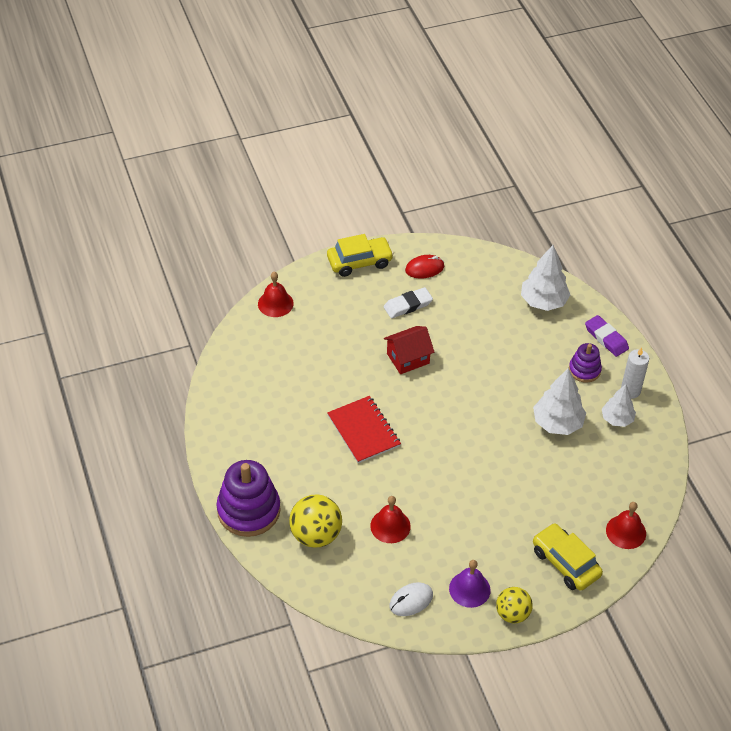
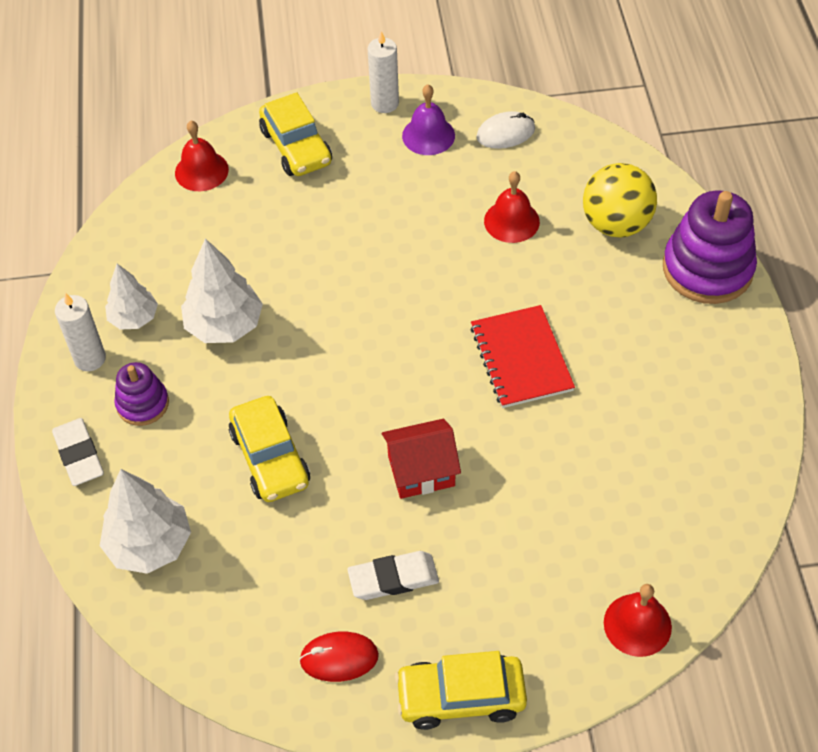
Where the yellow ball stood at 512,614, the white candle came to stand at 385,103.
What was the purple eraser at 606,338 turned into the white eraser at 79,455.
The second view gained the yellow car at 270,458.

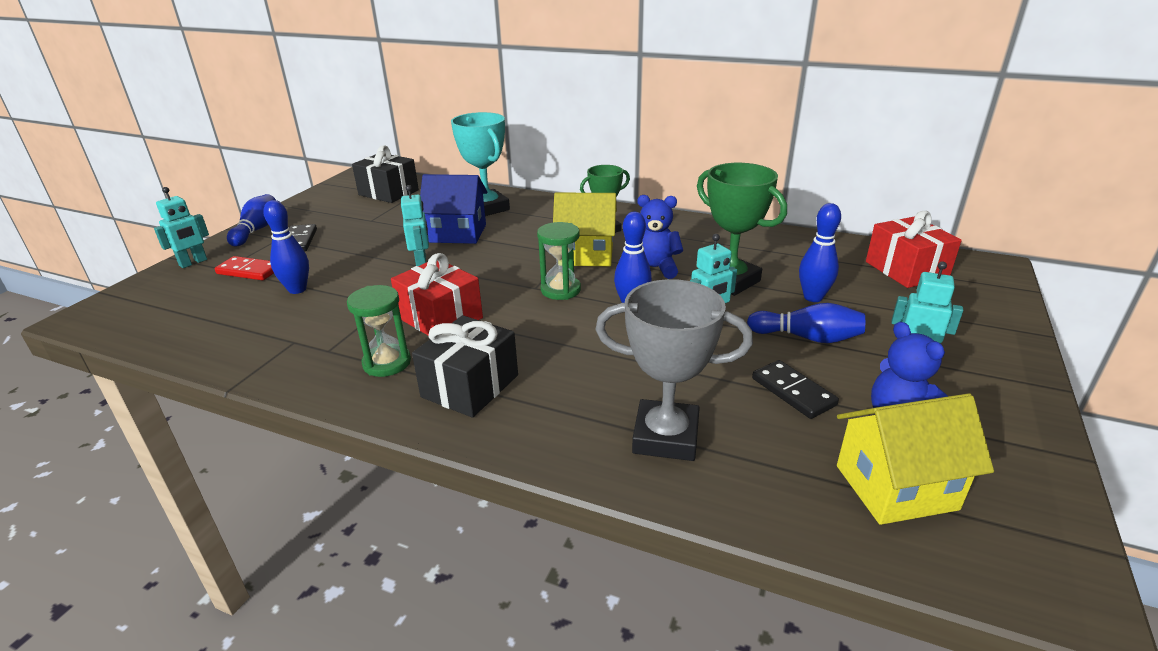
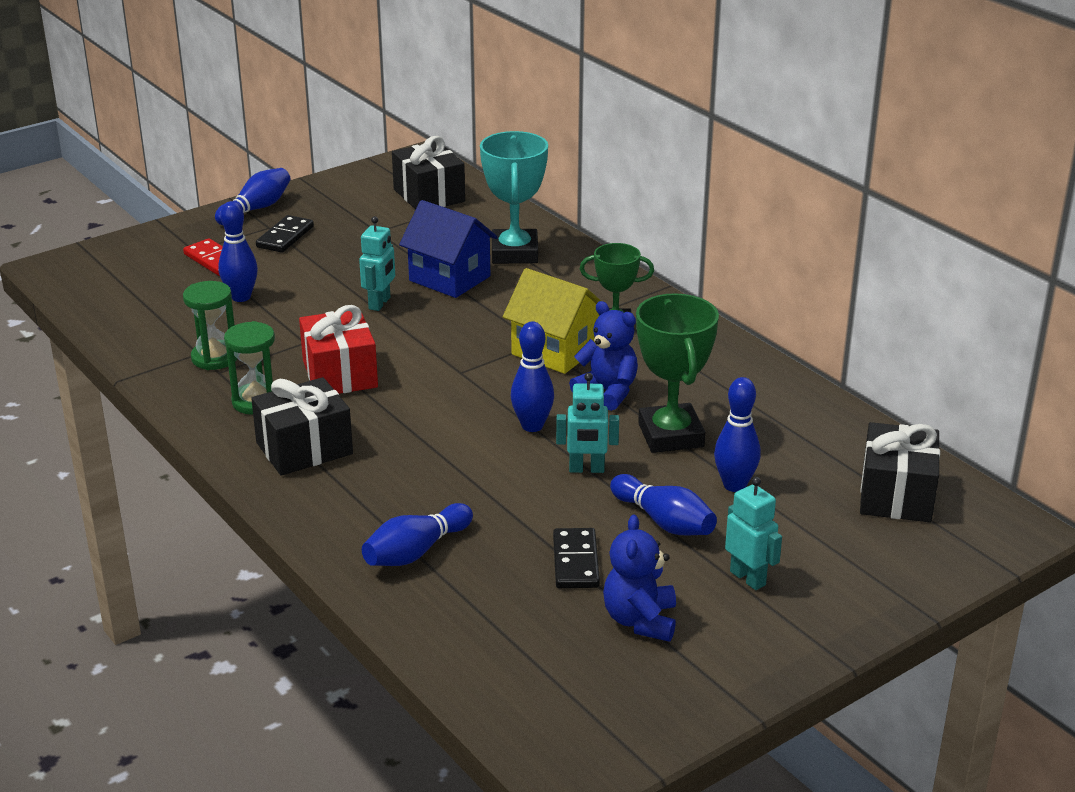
The second view lost the turquoise robot at 193,263.
The green hourglass ended up elsewhere, having gone from 560,290 to 215,358.
Where the grey trophy stood at 665,437, the blue bowling pin came to stand at 416,552.
The second view lost the yellow house at 896,487.
What was the red gift at 906,270 turned into the black gift at 896,495.

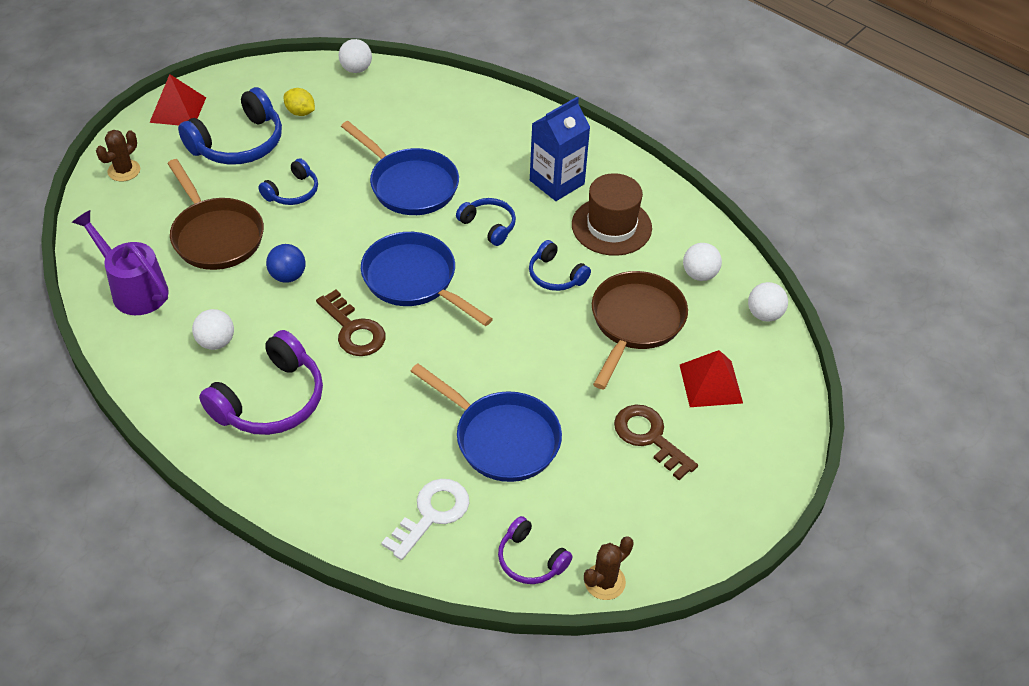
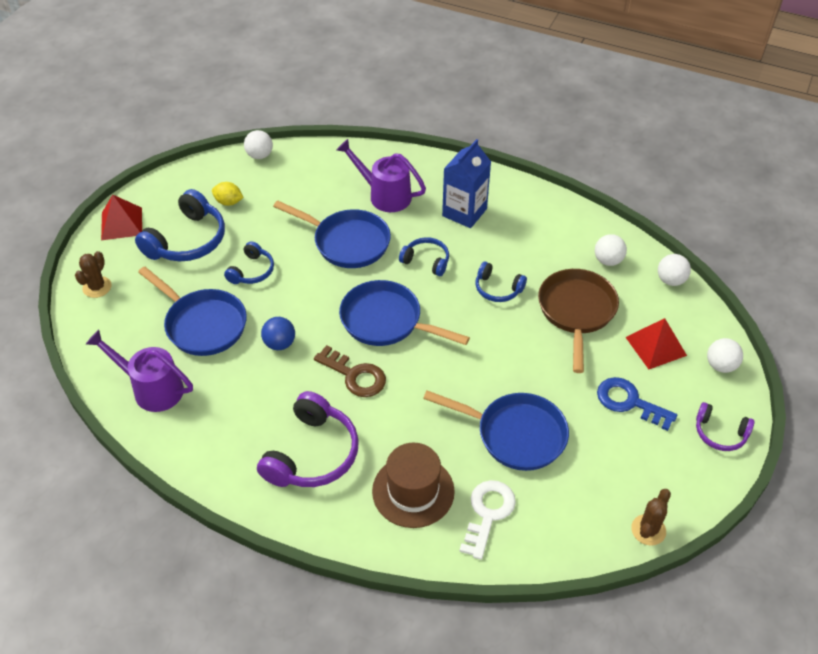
What was the brown pan at 216,236 turned into the blue pan at 202,324.
The white ball ended up elsewhere, having gone from 216,342 to 720,365.
The purple headphones ended up elsewhere, having gone from 530,559 to 720,433.
The brown hat ended up elsewhere, having gone from 611,226 to 413,491.
What was the brown key at 649,437 turned into the blue key at 629,402.
The second view gained the purple watering can at 384,195.

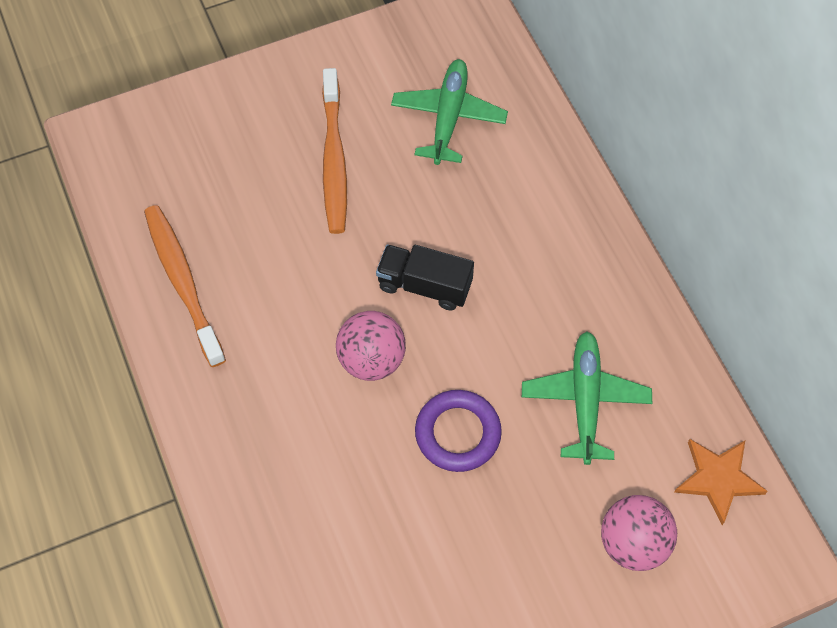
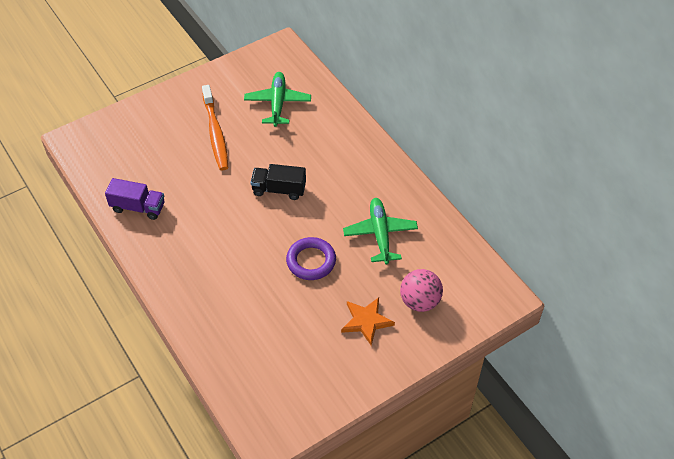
Where the orange toothbrush stood at 183,282, the purple truck came to stand at 138,207.
The second view lost the pink ball at 371,359.
The orange star ended up elsewhere, having gone from 718,479 to 366,321.

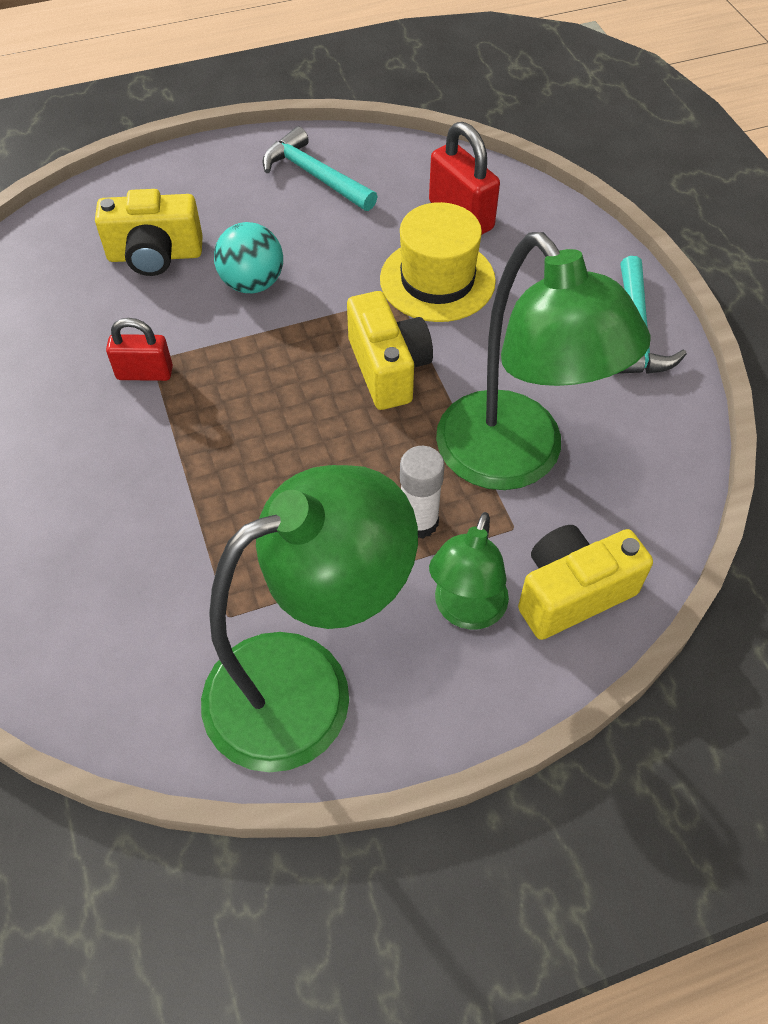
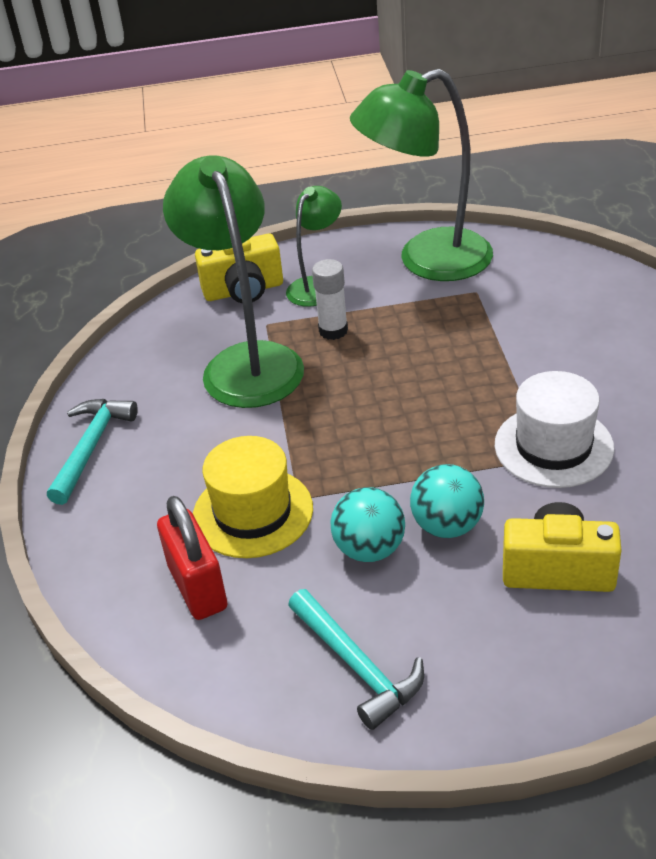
Where the red padlock stood at 145,373, the white hat came to stand at 553,446.
The second view lost the yellow camera at 388,368.
The second view gained the turquoise ball at 369,549.

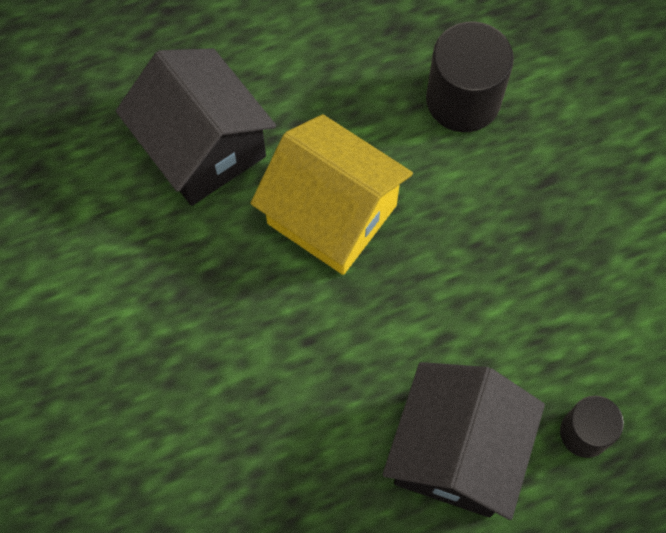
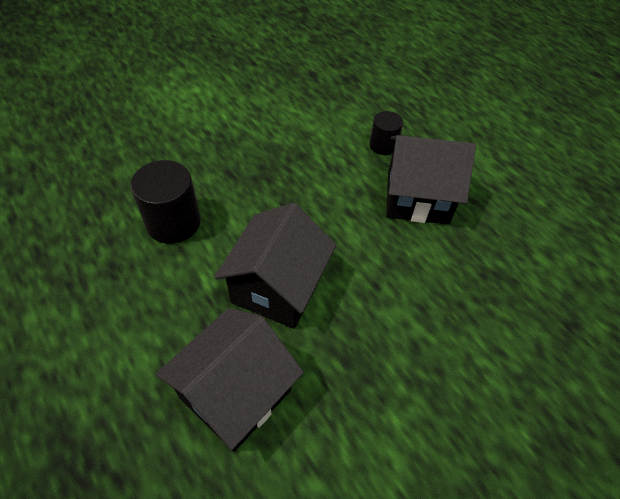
What was the yellow house at 332,214 turned into the black house at 277,287.

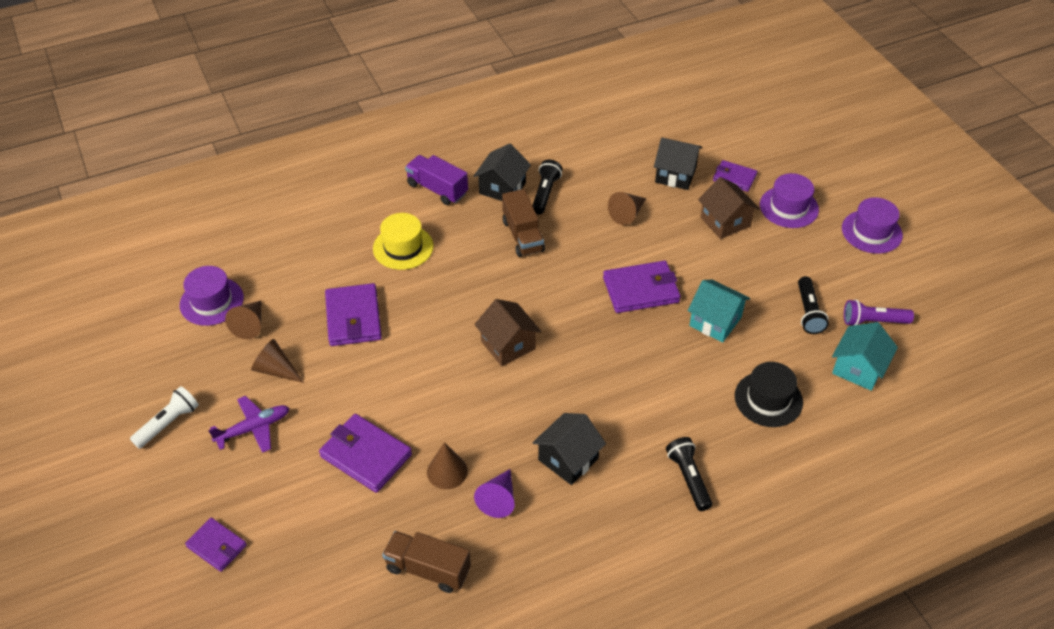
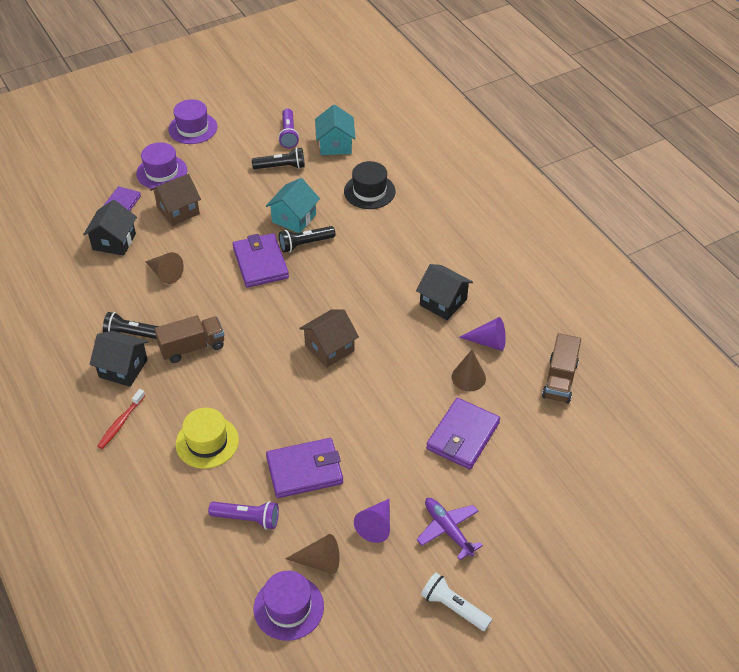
The second view lost the purple wallet at 217,546.
What was the brown cone at 276,370 turned into the purple cone at 376,525.
Where the purple truck stood at 437,189, the red toothbrush came to stand at 121,423.
The black flashlight ended up elsewhere, having gone from 688,478 to 305,244.
The turquoise house at 858,368 ended up facing another way, 60 degrees clockwise from before.
The second view gained the purple flashlight at 247,519.

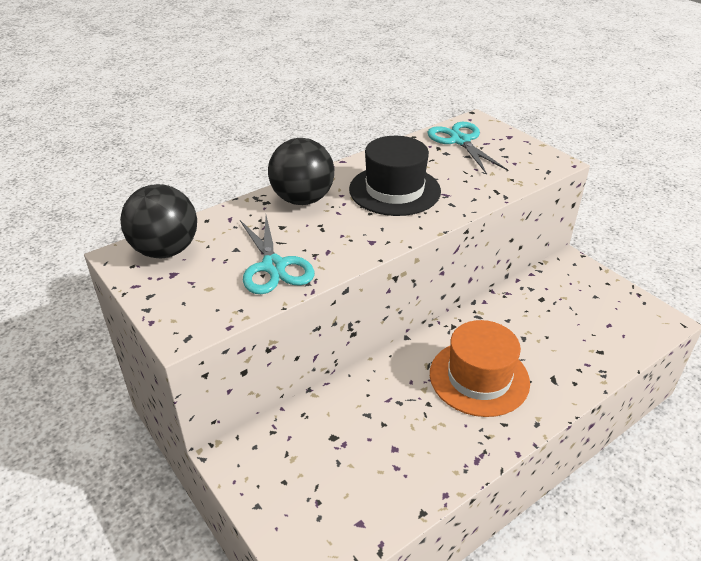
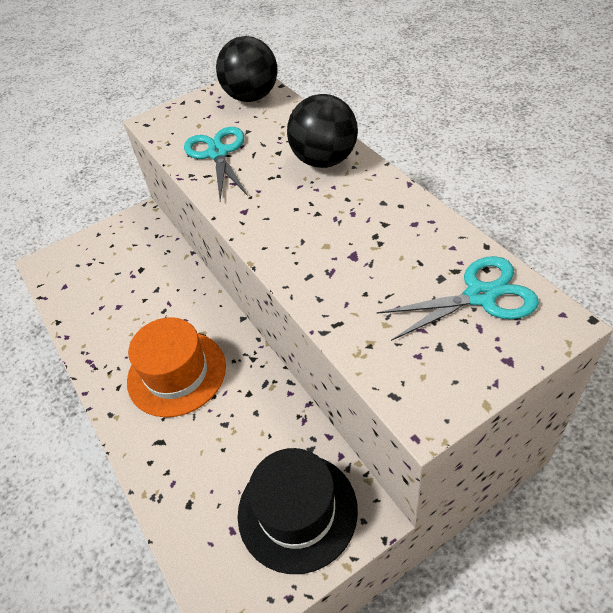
The turquoise scissors at 273,266 ended up facing another way, 90 degrees clockwise from before.
The black hat ended up elsewhere, having gone from 394,190 to 297,511.

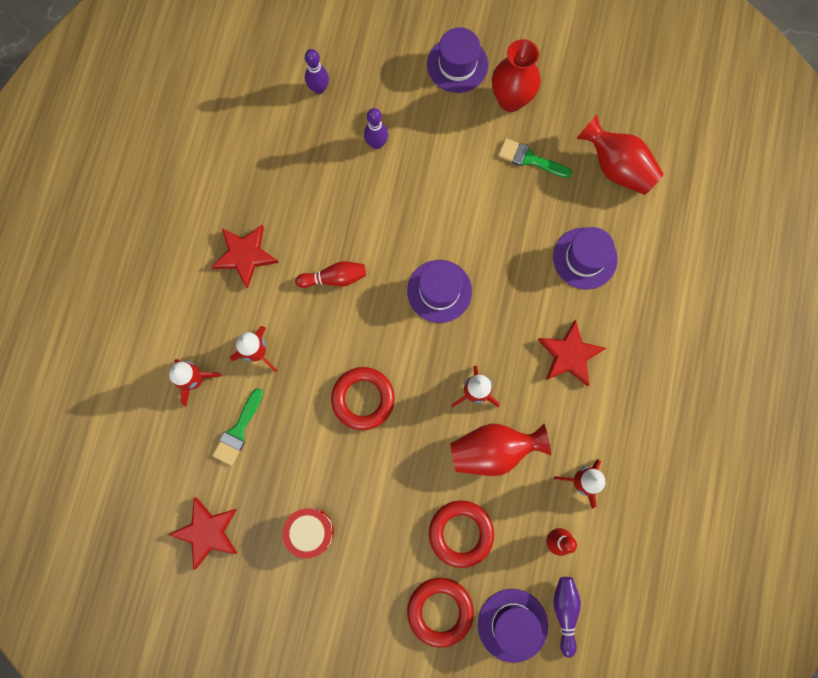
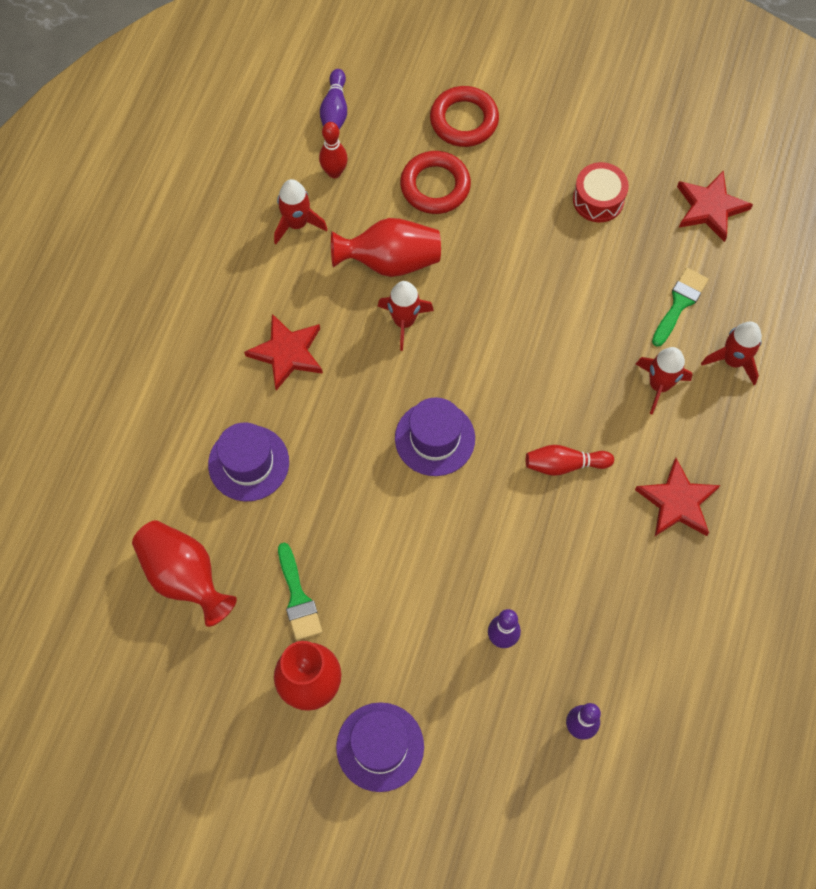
The second view lost the red ring at 363,399.
The second view lost the purple hat at 512,625.
The green brush at 530,159 ended up facing another way, 45 degrees clockwise from before.

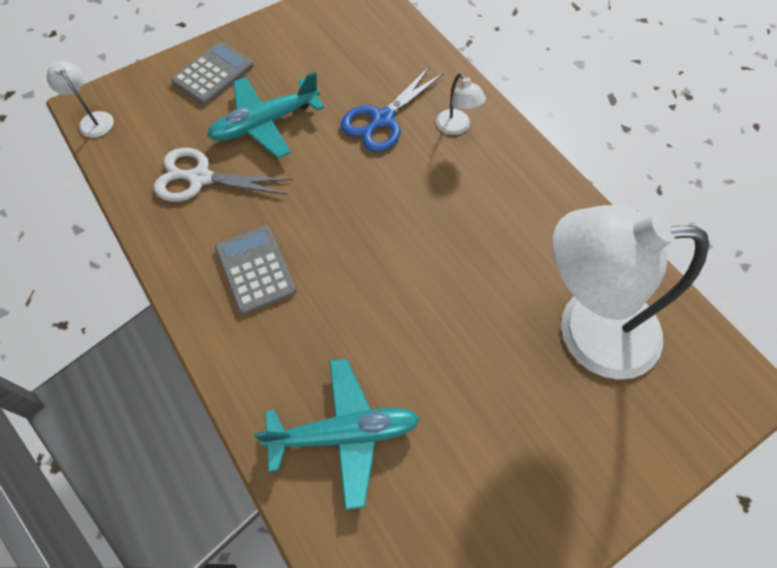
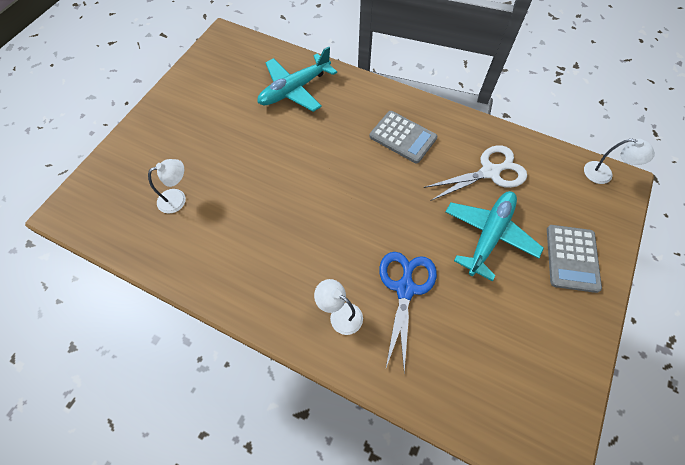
The size of the white lamp at 587,330 changed by a factor of 0.41.

